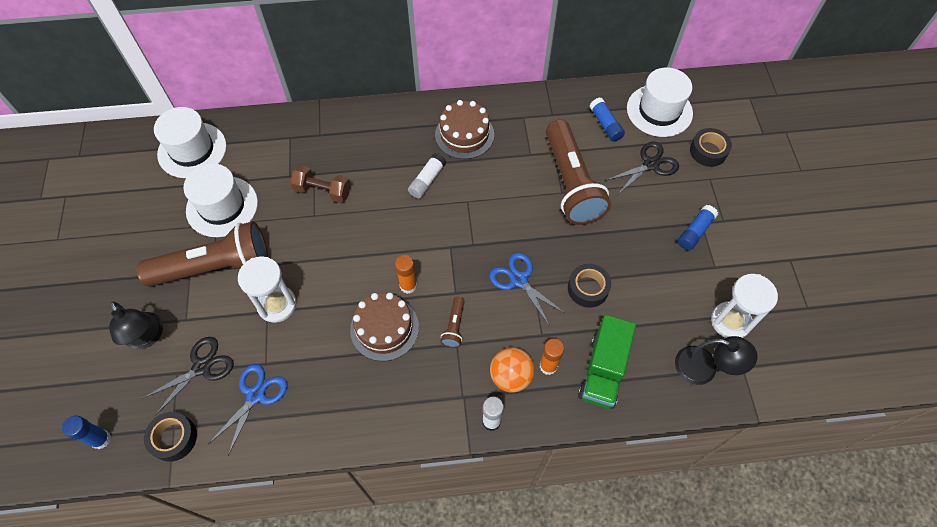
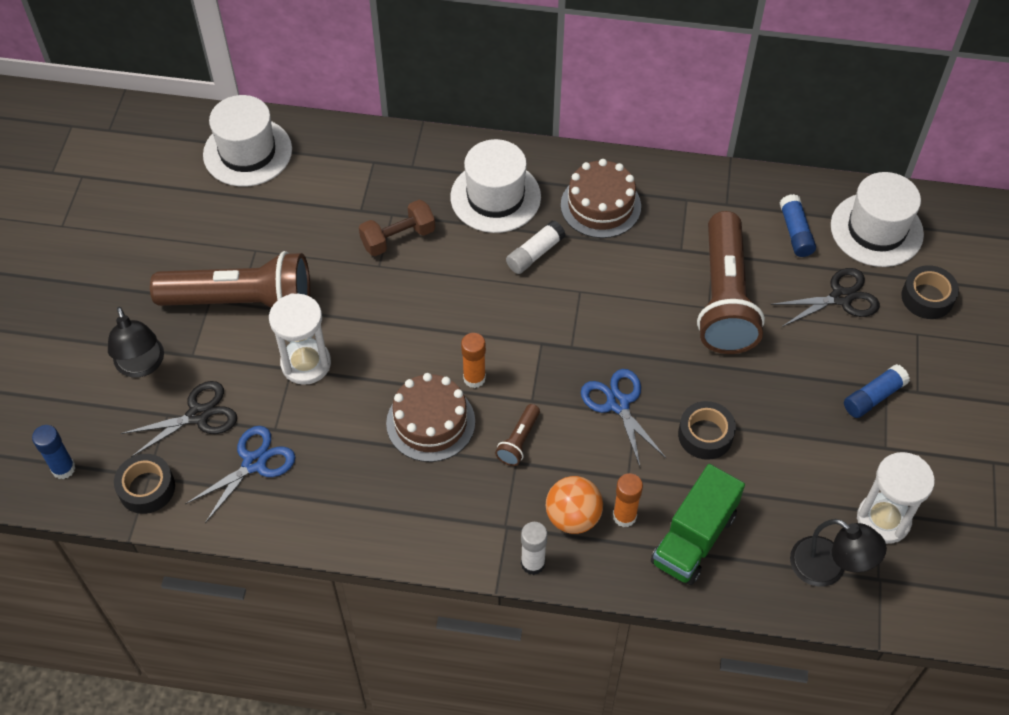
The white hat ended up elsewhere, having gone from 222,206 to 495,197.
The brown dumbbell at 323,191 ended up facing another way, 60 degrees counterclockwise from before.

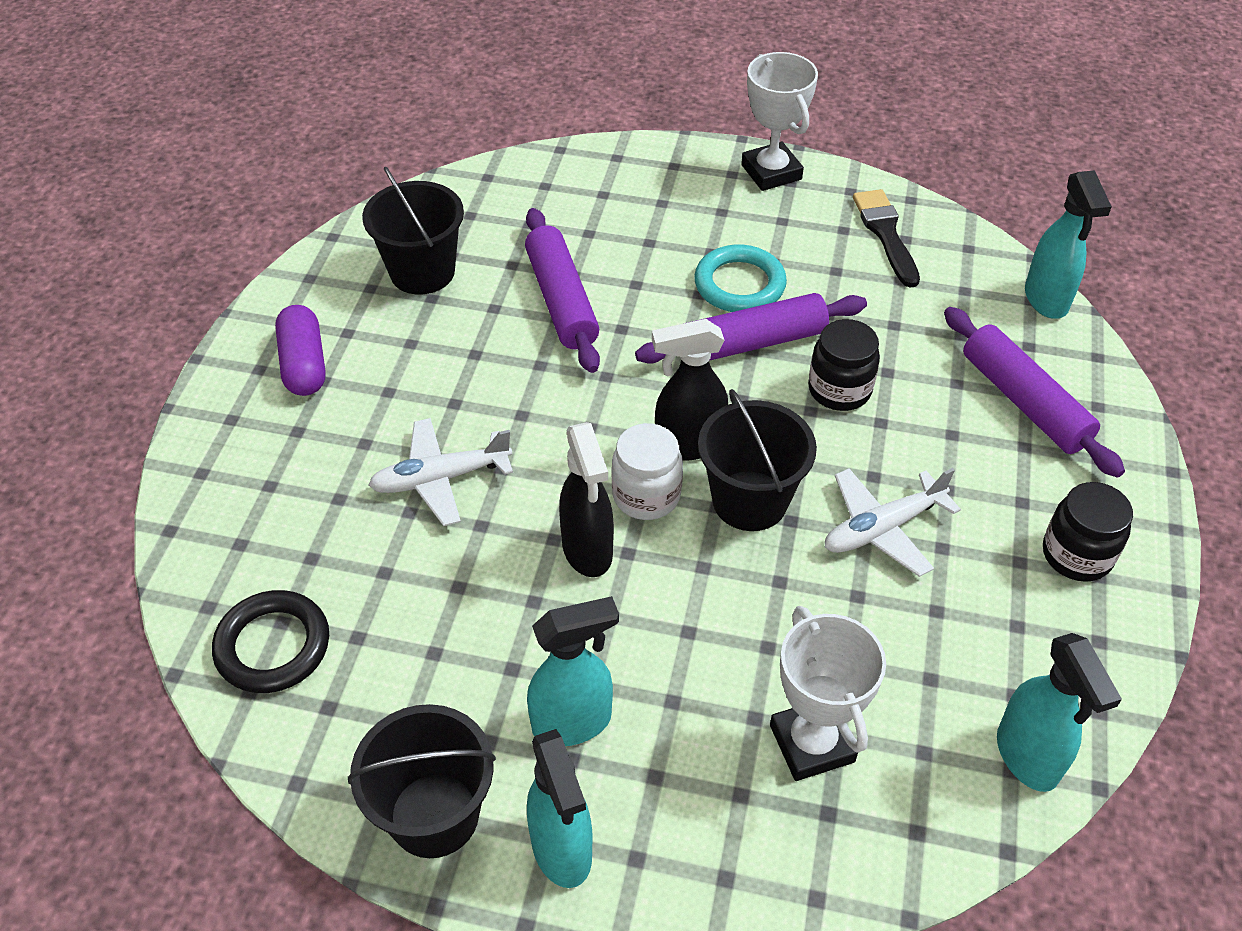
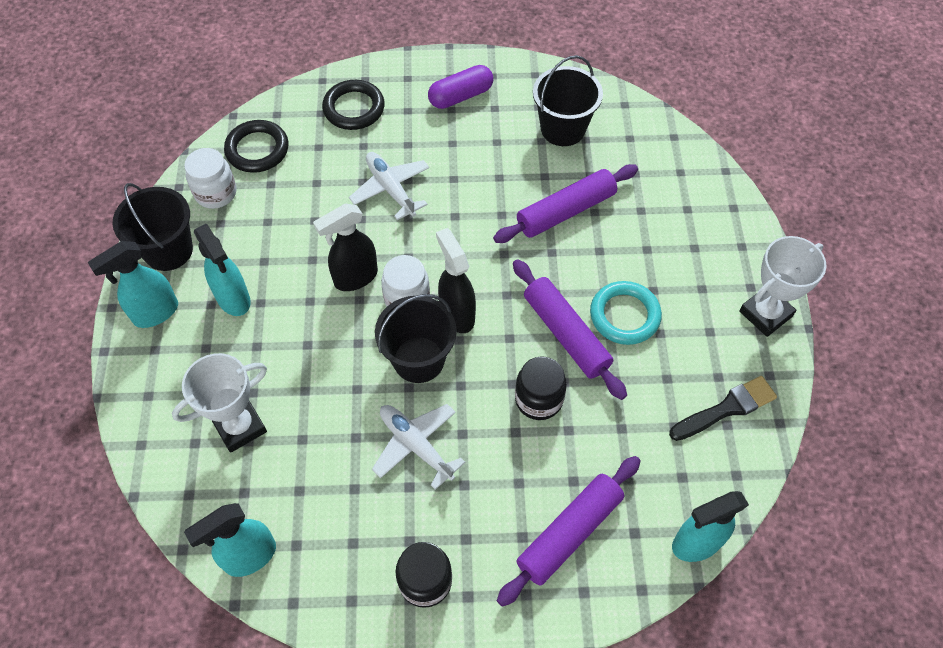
The second view gained the white jar at 216,193.
The second view gained the black ring at 354,108.

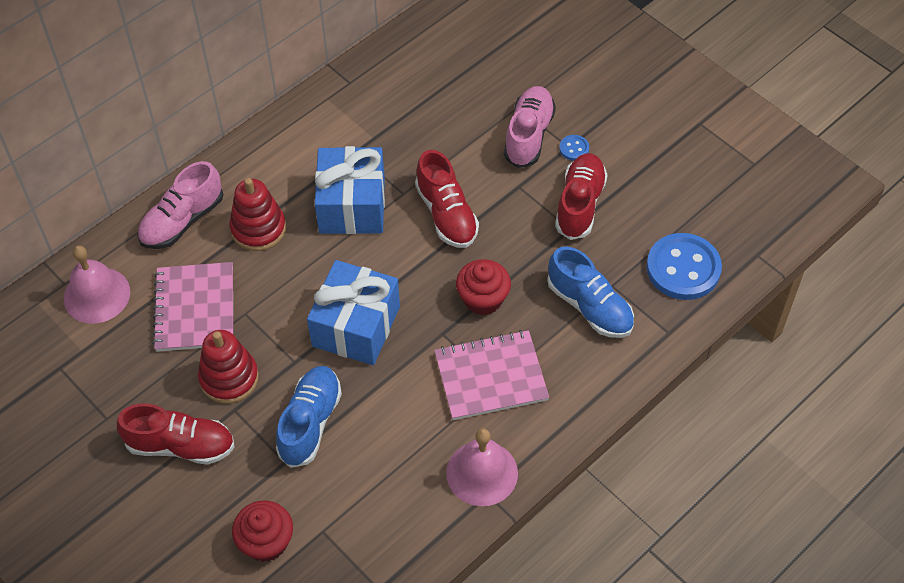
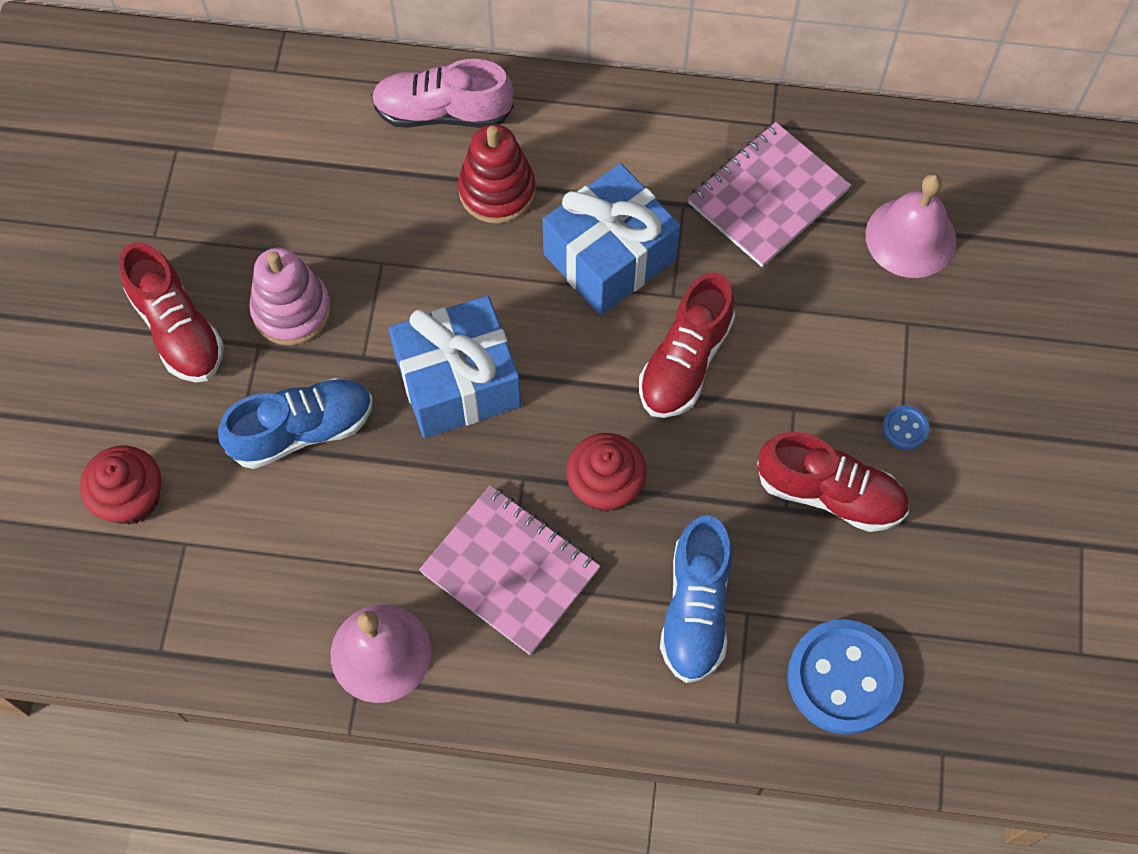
The pink bell ended up elsewhere, having gone from 97,295 to 910,237.
The pink notebook ended up elsewhere, having gone from 195,308 to 767,196.
What was the red stacking toy at 229,378 turned into the pink stacking toy at 292,310.
The second view lost the pink shoe at 528,135.
The red shoe at 580,204 ended up facing another way, 45 degrees clockwise from before.

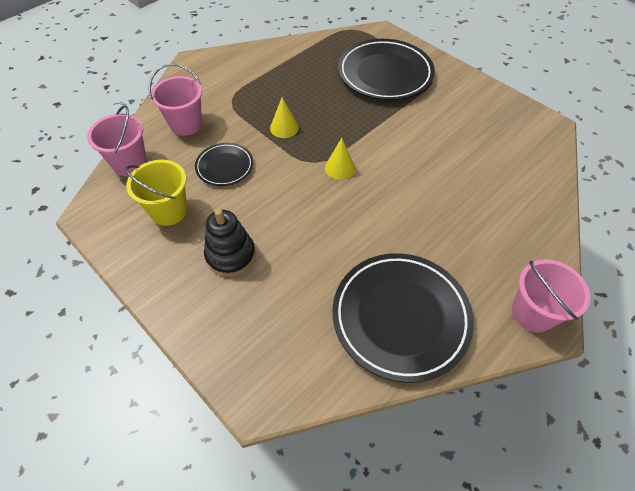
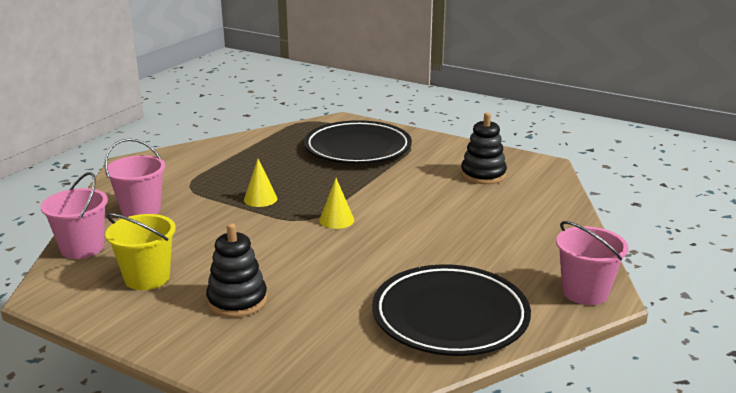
The second view lost the black plate at 224,166.
The second view gained the black stacking toy at 483,175.

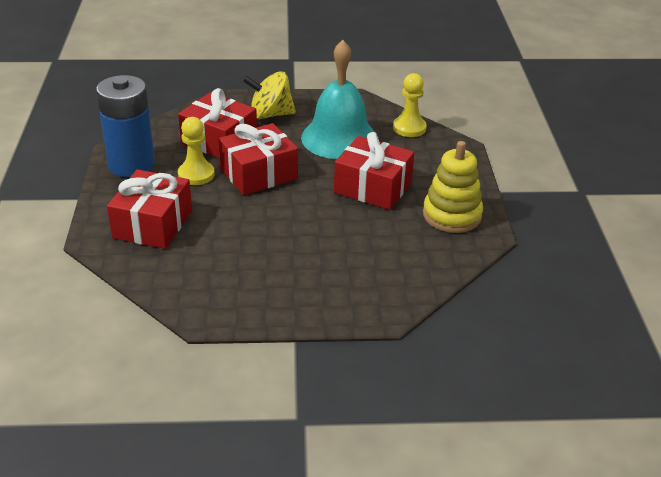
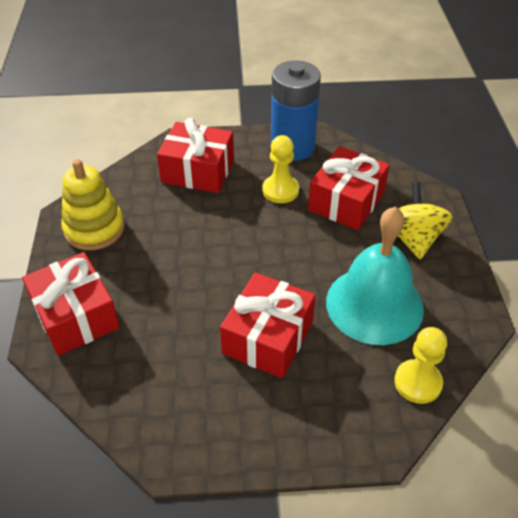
The red gift ended up elsewhere, having gone from 258,174 to 76,316.
The yellow stacking toy ended up elsewhere, having gone from 452,215 to 94,229.

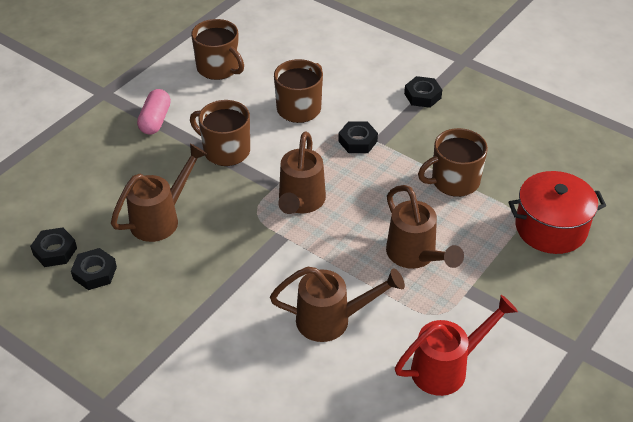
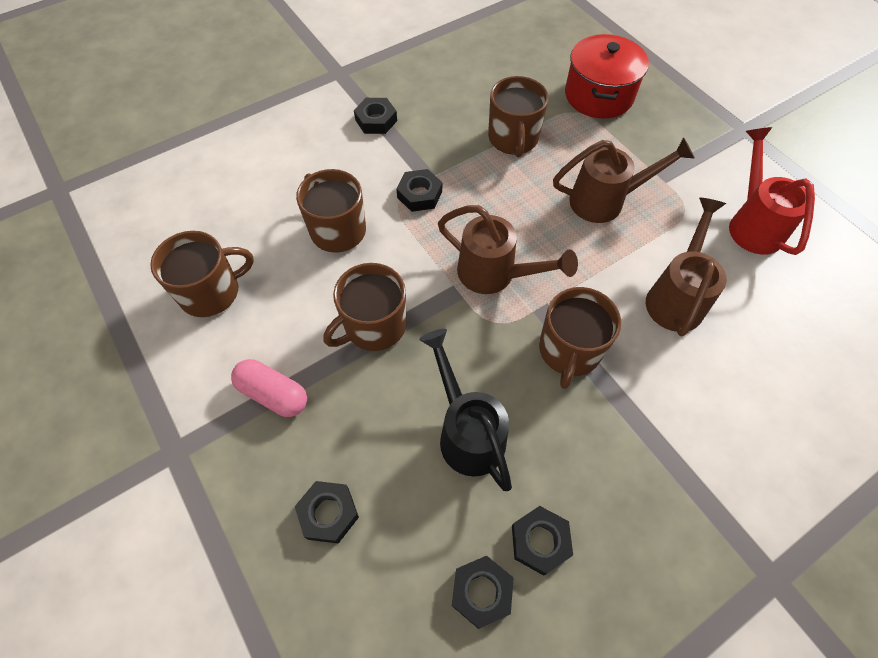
What was the brown watering can at 161,218 turned into the black watering can at 466,431.
The second view gained the black nut at 328,513.
The second view gained the brown mug at 569,350.

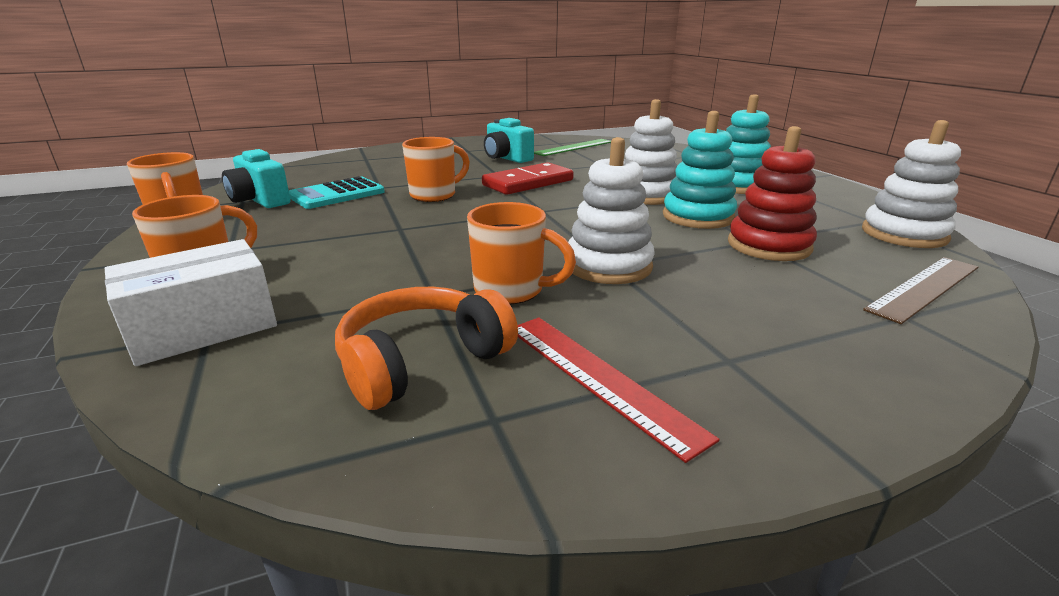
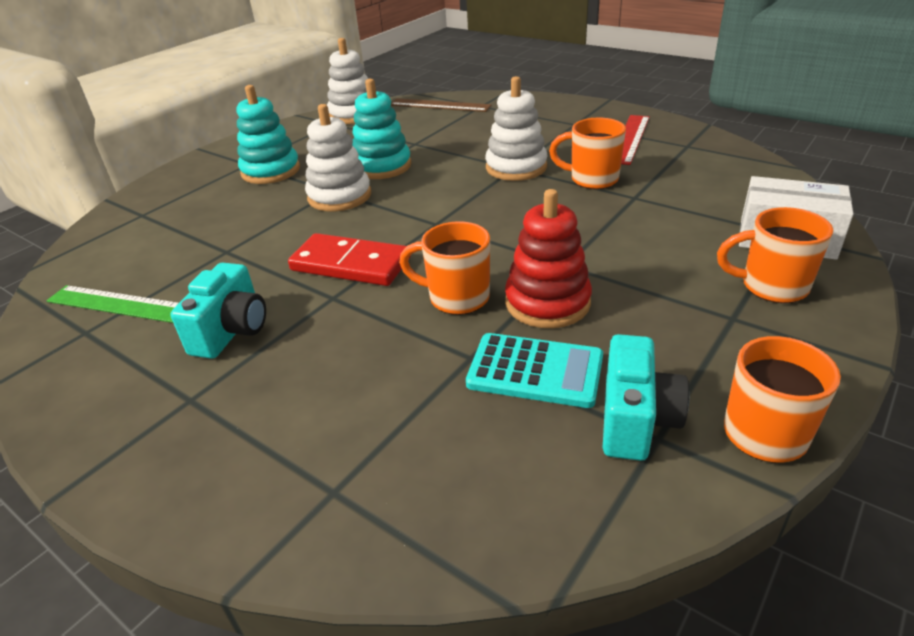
The second view lost the orange headphones at 421,361.
The orange mug at 511,291 ended up facing another way, 60 degrees counterclockwise from before.
The red stacking toy ended up elsewhere, having gone from 769,246 to 547,302.

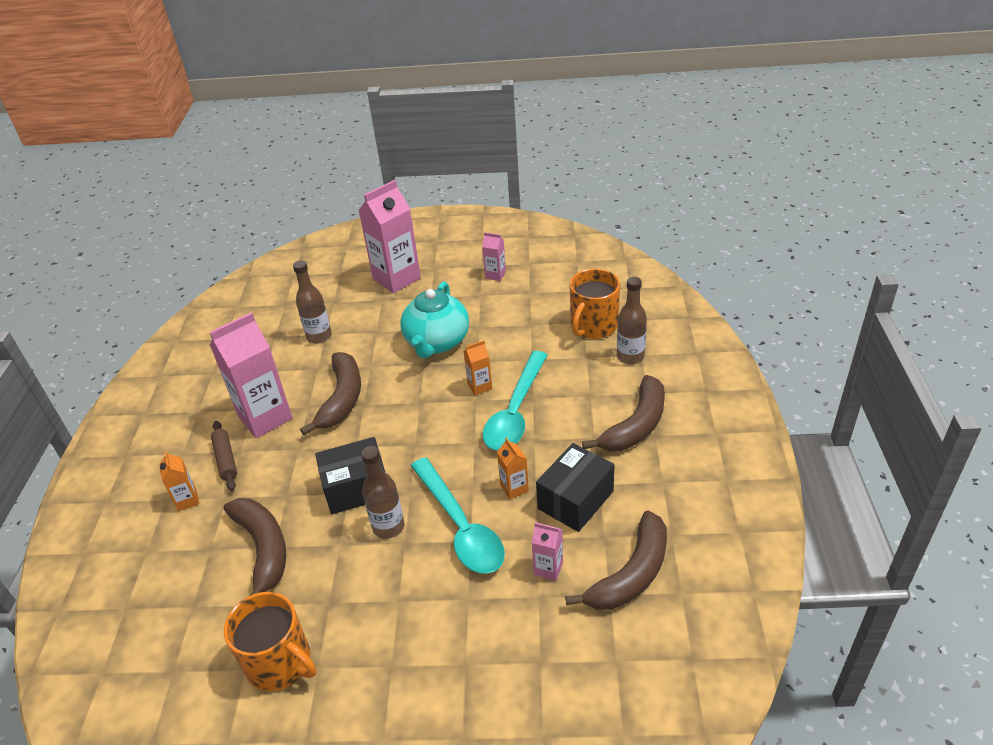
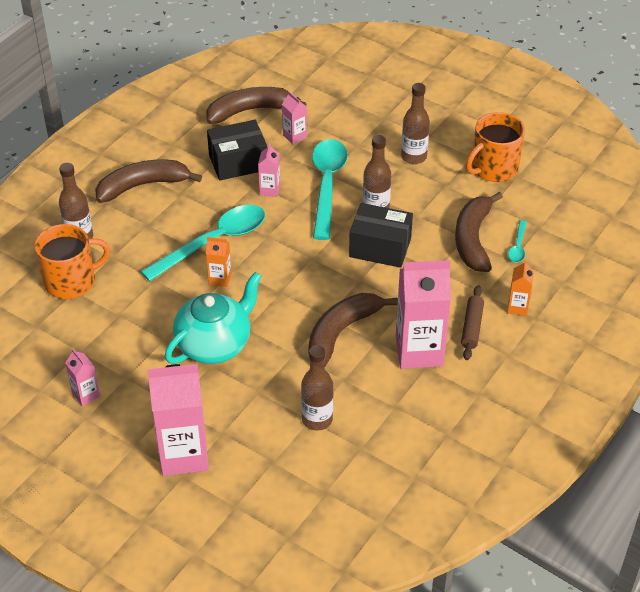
The orange mug at 280,662 ended up facing another way, 105 degrees counterclockwise from before.
What was the orange carton at 514,488 turned into the pink carton at 269,190.
The second view gained the brown bottle at 413,157.
The second view gained the turquoise spoon at 518,246.

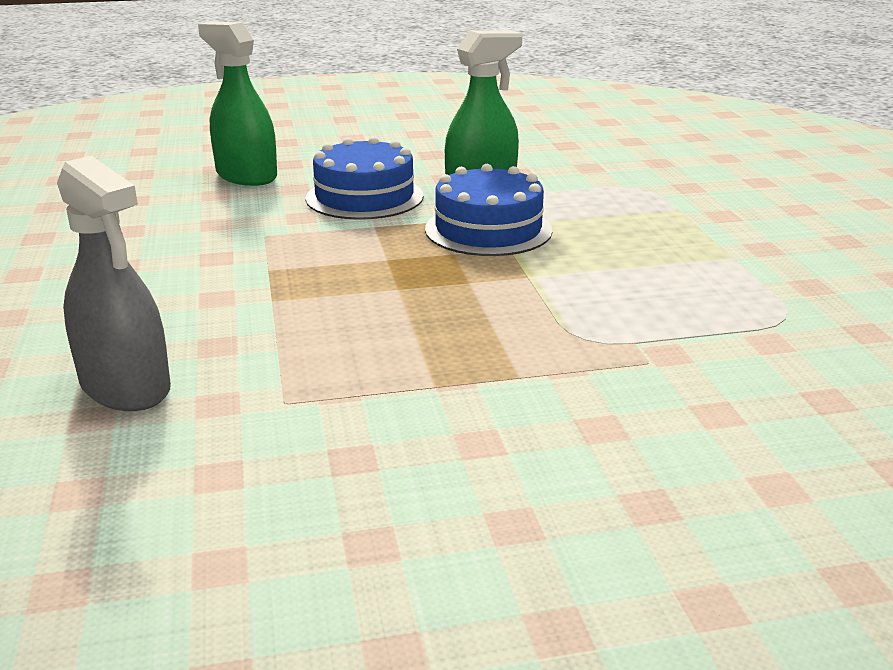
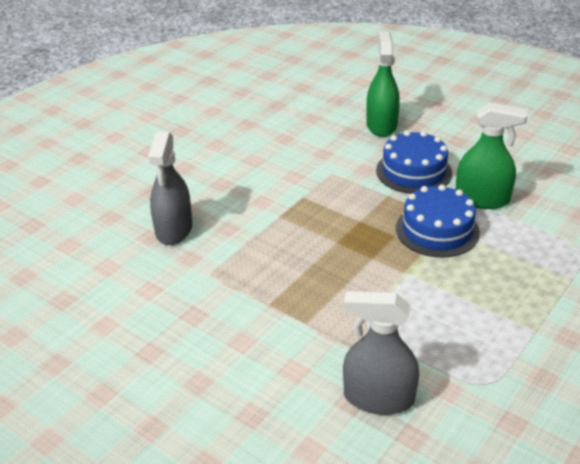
The second view gained the grey spray bottle at 378,398.

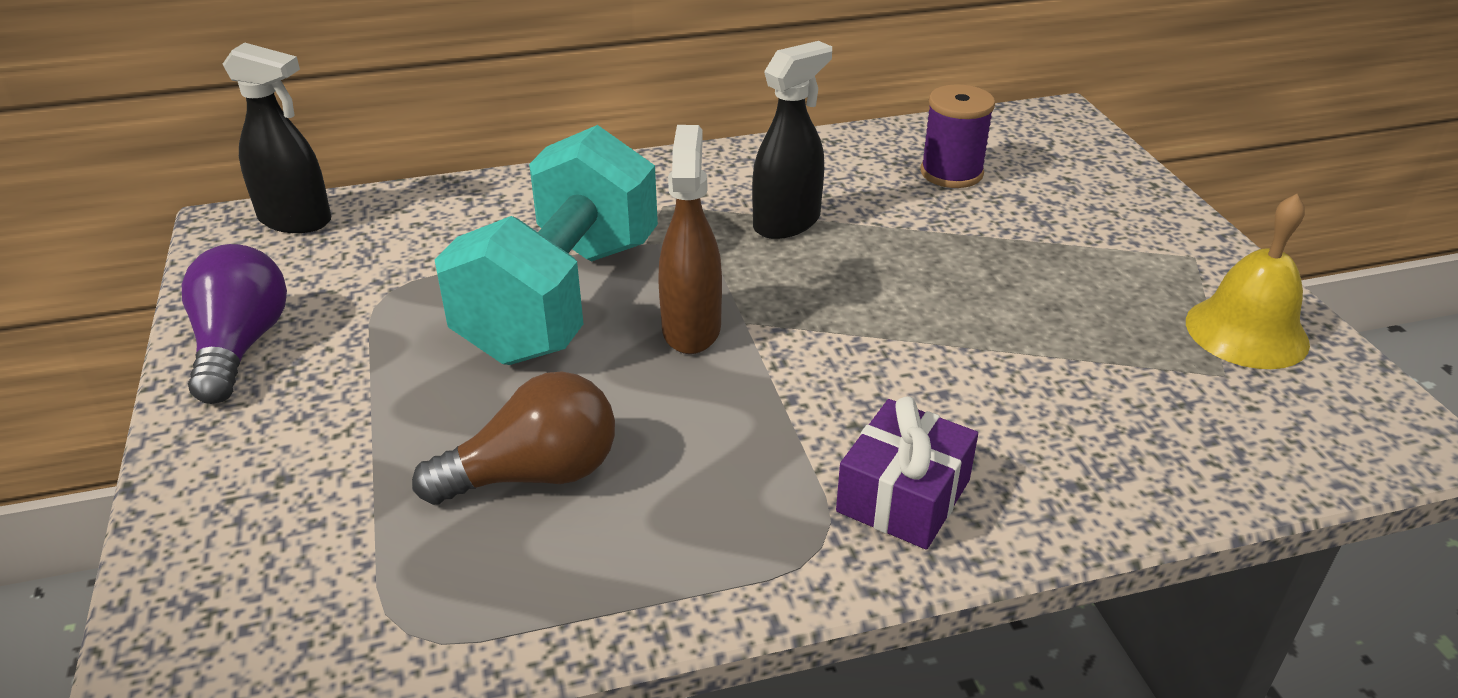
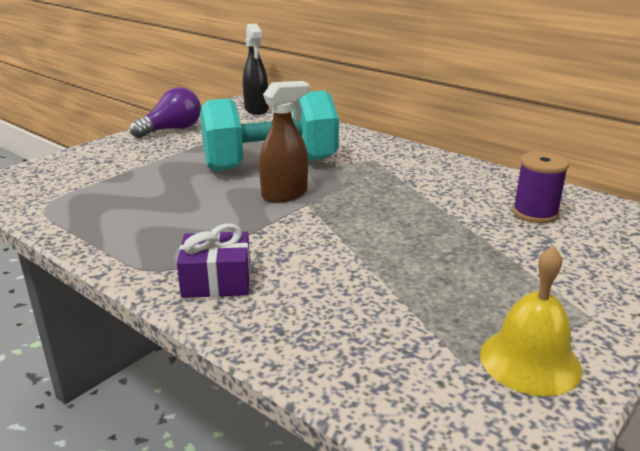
The second view lost the brown light bulb at 534,475.
The second view lost the black spray bottle at 787,223.

